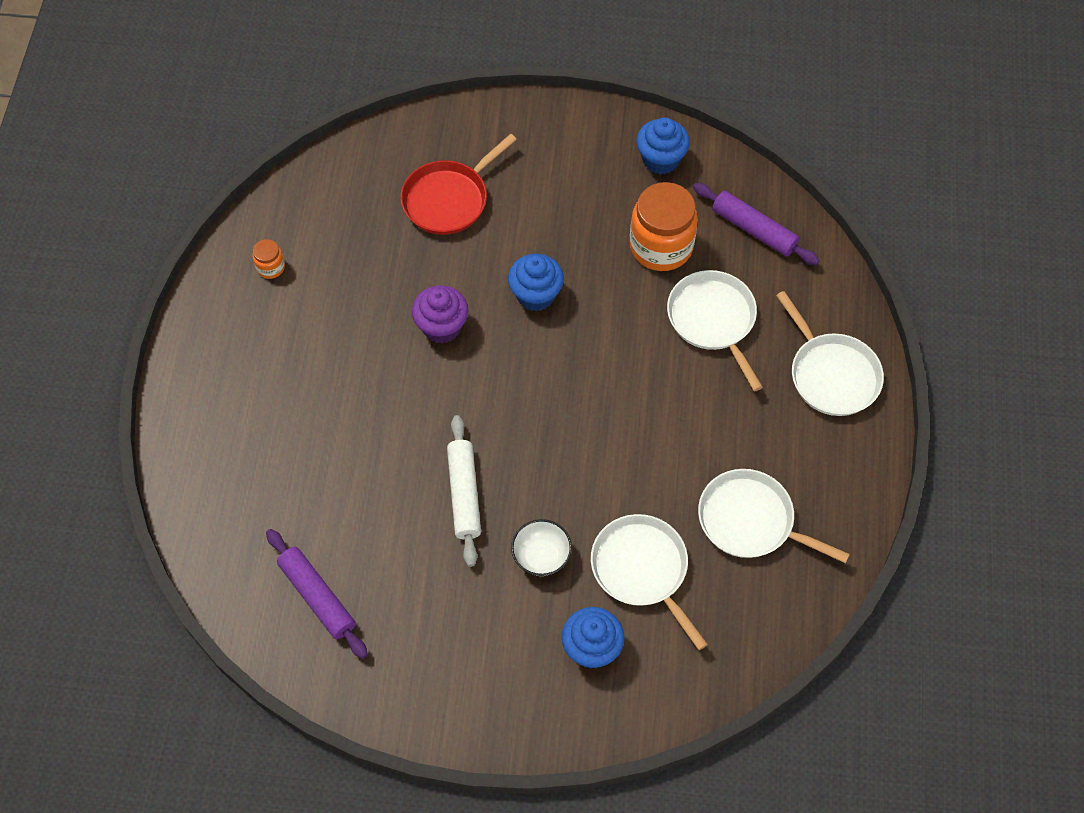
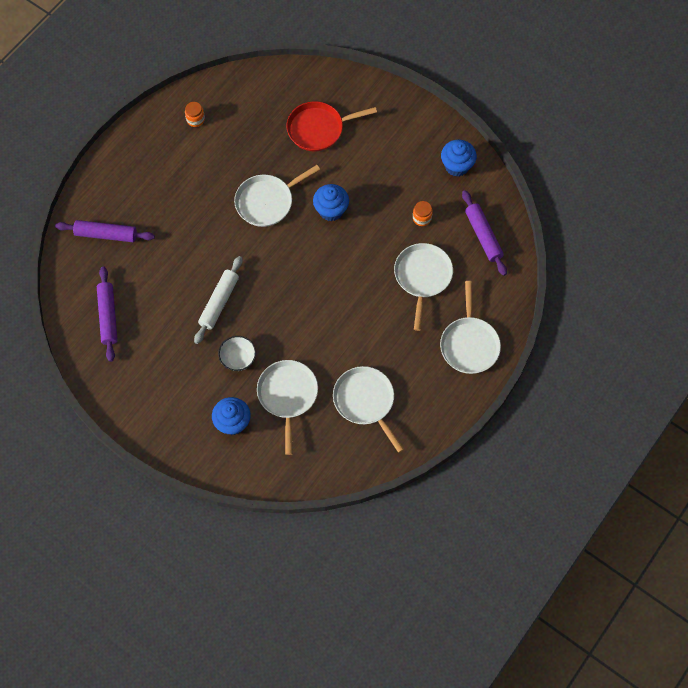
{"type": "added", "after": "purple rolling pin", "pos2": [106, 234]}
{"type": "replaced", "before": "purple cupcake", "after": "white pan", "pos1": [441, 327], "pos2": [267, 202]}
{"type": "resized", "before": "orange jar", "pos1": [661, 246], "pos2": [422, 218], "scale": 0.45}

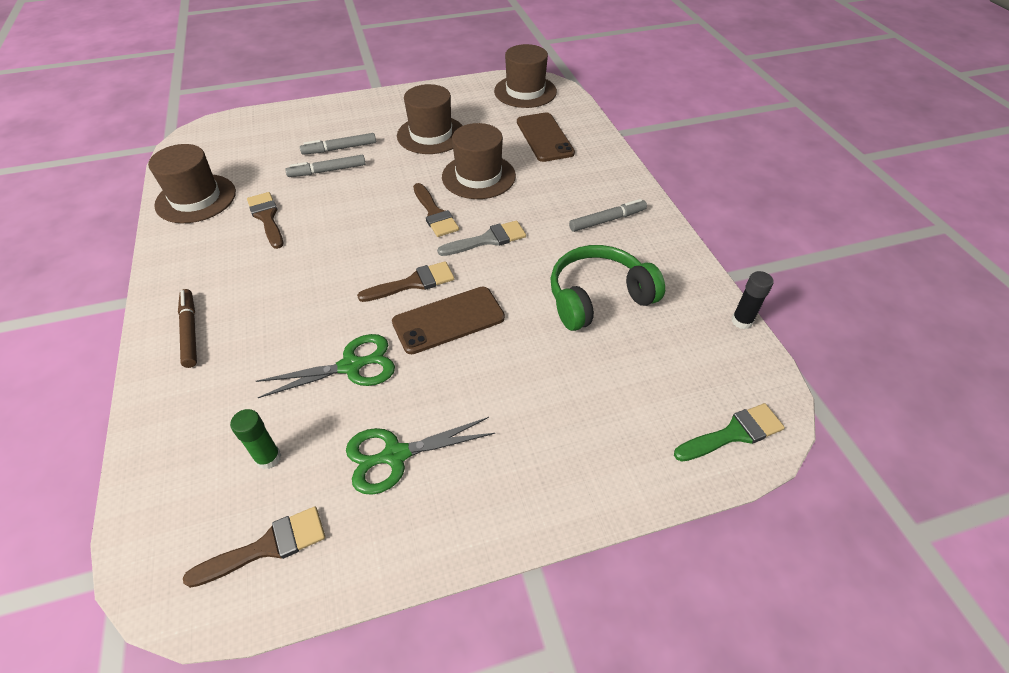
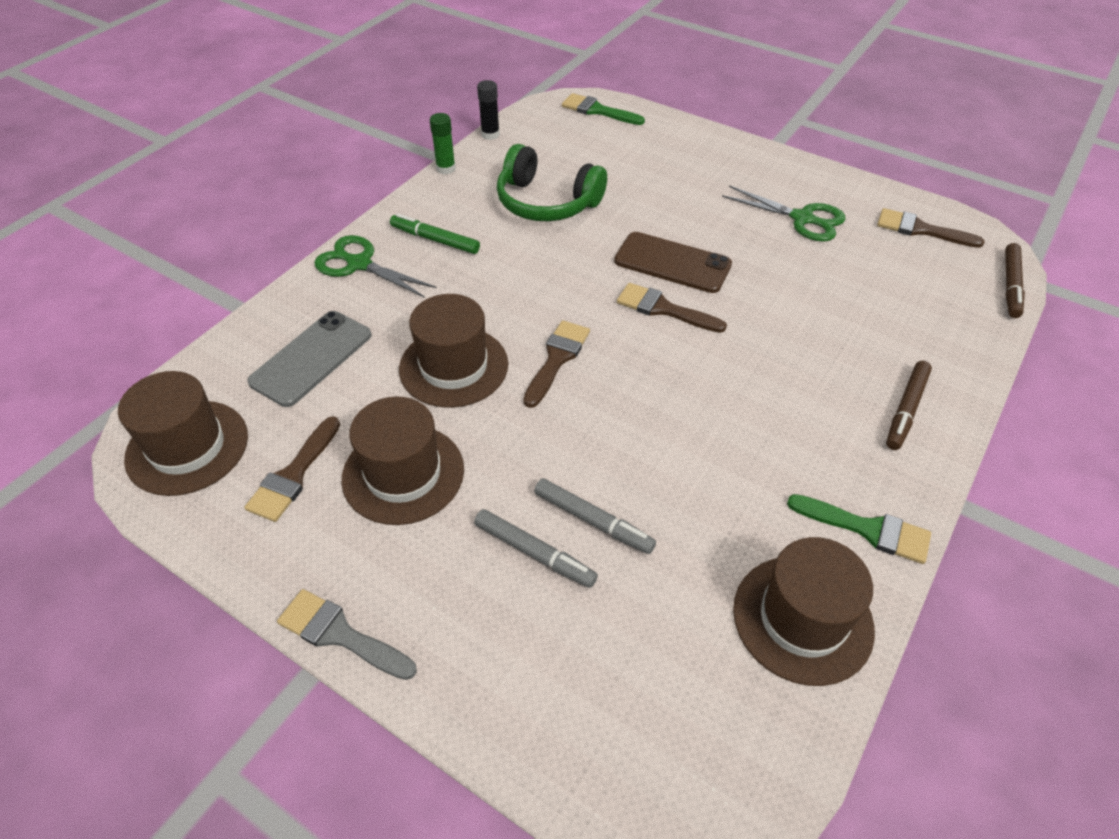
{"type": "moved", "before": "brown brush", "pos1": [267, 217], "pos2": [293, 475]}
{"type": "recoloured", "before": "brown phone", "after": "grey phone", "pos1": [544, 137], "pos2": [311, 358]}
{"type": "moved", "before": "grey brush", "pos1": [487, 240], "pos2": [340, 634]}
{"type": "moved", "before": "green scissors", "pos1": [351, 366], "pos2": [359, 264]}
{"type": "recoloured", "before": "grey marker", "after": "green marker", "pos1": [607, 220], "pos2": [435, 240]}
{"type": "moved", "before": "green glue stick", "pos1": [268, 458], "pos2": [446, 168]}
{"type": "added", "after": "green brush", "pos2": [867, 529]}
{"type": "added", "after": "brown marker", "pos2": [1010, 285]}

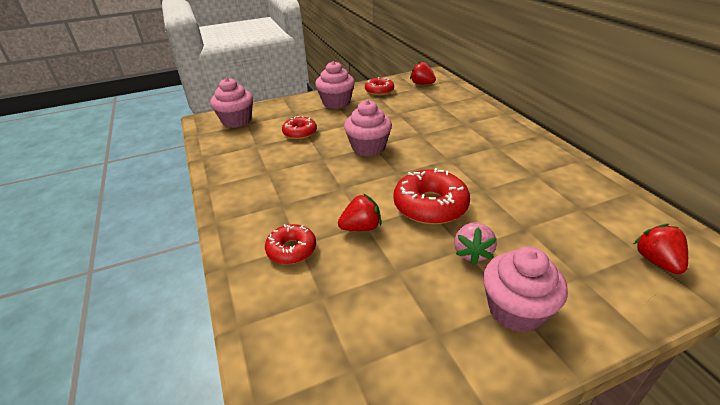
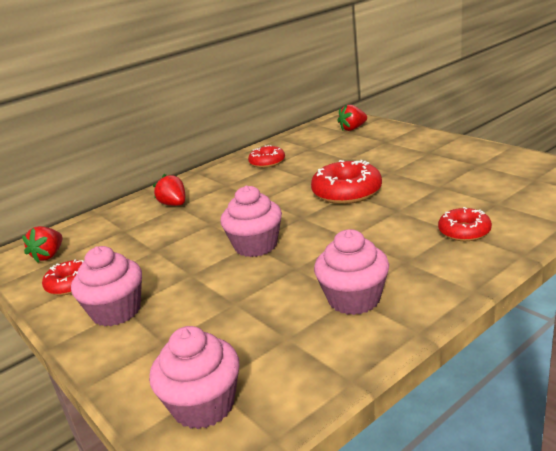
{"type": "moved", "before": "red strawberry", "pos1": [361, 227], "pos2": [174, 204]}
{"type": "moved", "before": "red donut", "pos1": [300, 133], "pos2": [267, 162]}
{"type": "moved", "before": "pink cupcake", "pos1": [516, 310], "pos2": [354, 299]}
{"type": "removed", "before": "pink strawberry", "pos1": [472, 253]}

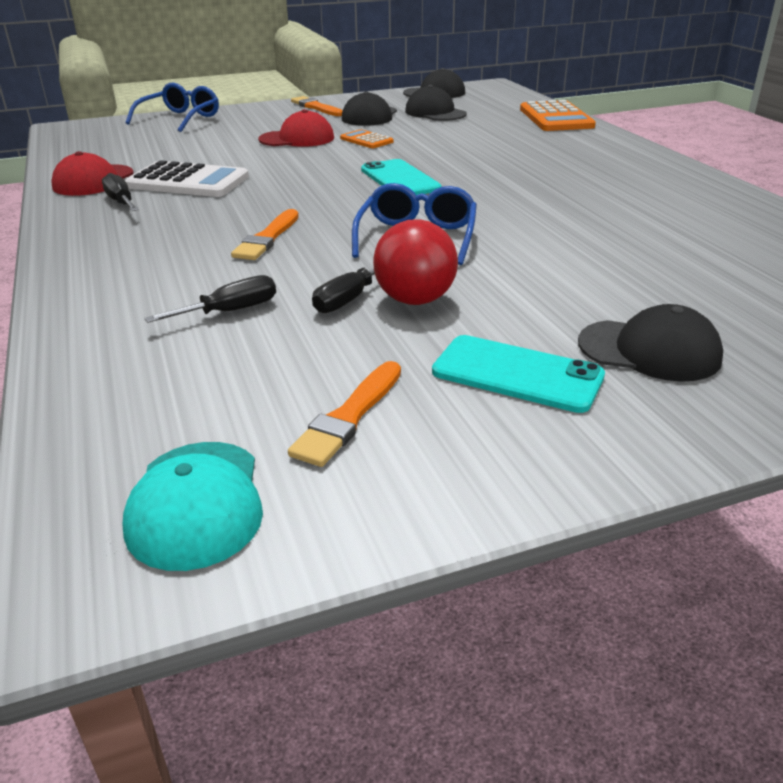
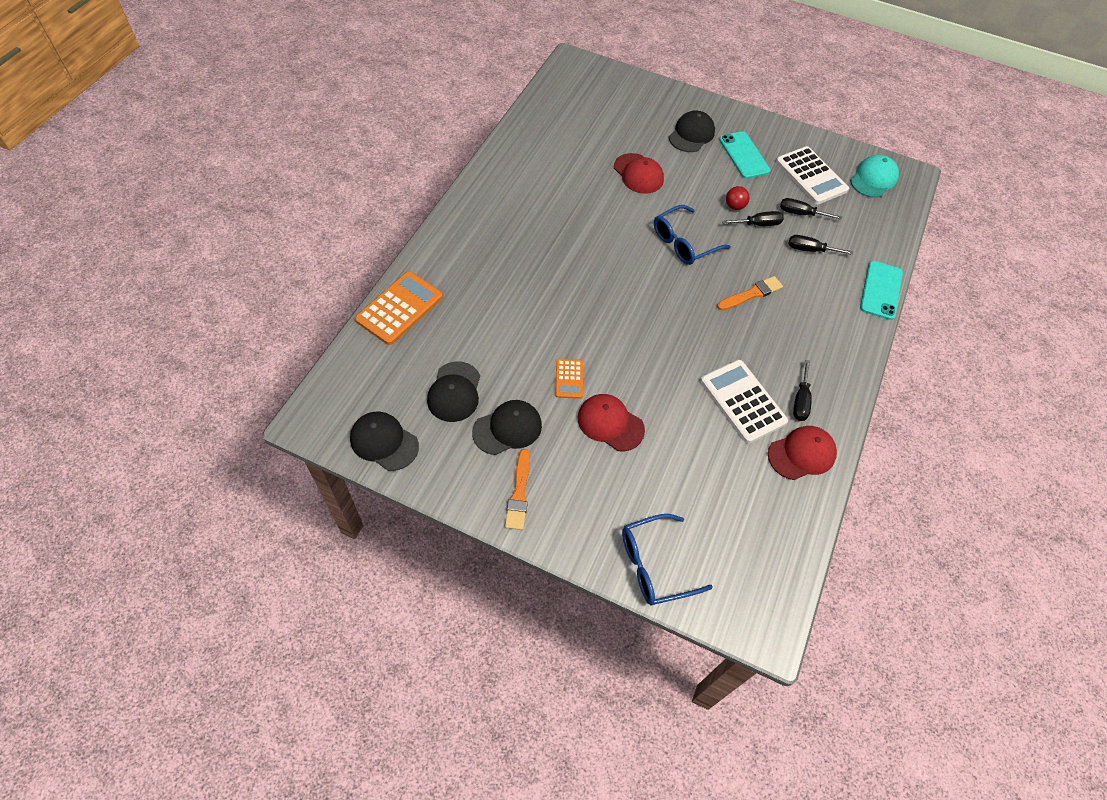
{"type": "added", "after": "red cap", "pos2": [638, 174]}
{"type": "turned", "before": "black cap", "pos1": [649, 350], "pos2": [691, 134], "turn": 60}
{"type": "resized", "before": "red ball", "pos1": [415, 300], "pos2": [734, 206], "scale": 0.59}
{"type": "replaced", "before": "orange brush", "after": "white calculator", "pos1": [348, 417], "pos2": [811, 176]}
{"type": "added", "after": "black screwdriver", "pos2": [801, 213]}
{"type": "moved", "before": "turquoise phone", "pos1": [400, 179], "pos2": [881, 290]}

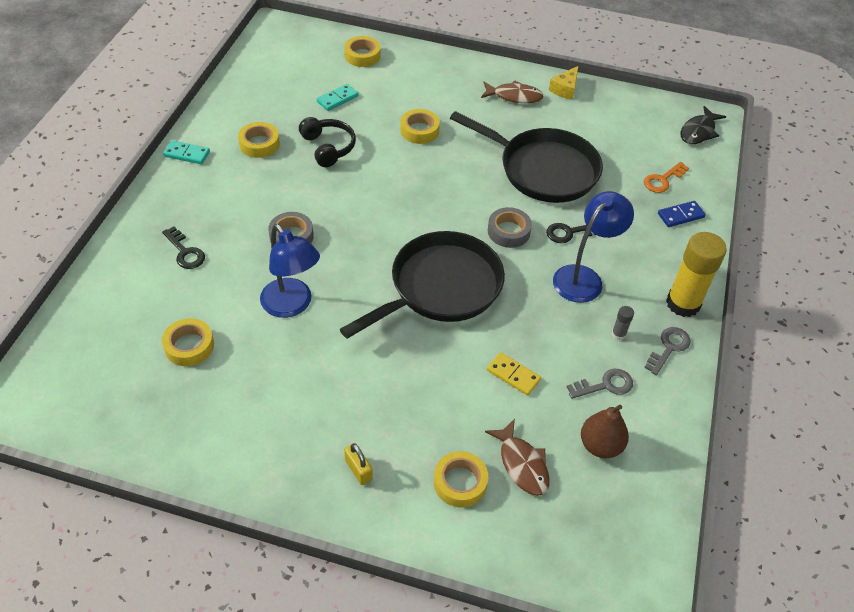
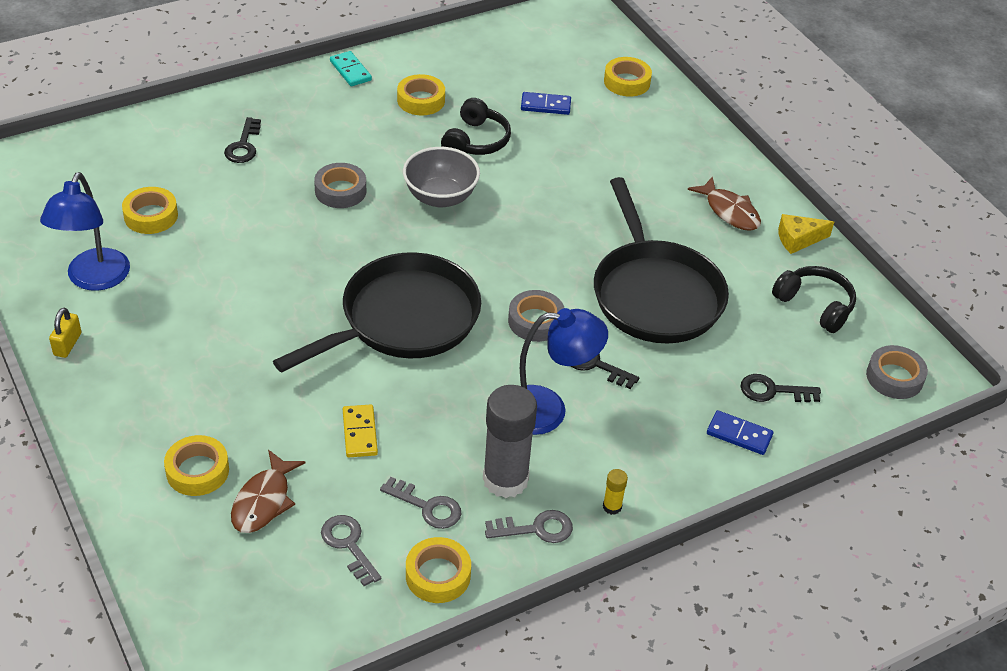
{"type": "moved", "before": "blue lamp", "pos1": [292, 305], "pos2": [94, 279]}
{"type": "moved", "before": "yellow padlock", "pos1": [358, 470], "pos2": [67, 344]}
{"type": "turned", "before": "black pan", "pos1": [440, 287], "pos2": [403, 320], "turn": -45}
{"type": "replaced", "before": "brown pear", "after": "grey key", "pos1": [600, 445], "pos2": [349, 545]}
{"type": "added", "after": "grey bowl", "pos2": [440, 197]}
{"type": "moved", "before": "yellow tape", "pos1": [419, 130], "pos2": [438, 575]}
{"type": "resized", "before": "grey glue stick", "pos1": [618, 334], "pos2": [505, 479], "scale": 2.42}
{"type": "recoloured", "before": "turquoise domino", "after": "blue domino", "pos1": [337, 99], "pos2": [545, 105]}
{"type": "resized", "before": "yellow glue stick", "pos1": [683, 303], "pos2": [612, 507], "scale": 0.41}
{"type": "recoloured", "before": "orange key", "after": "black key", "pos1": [663, 180], "pos2": [773, 391]}
{"type": "added", "after": "black headphones", "pos2": [815, 305]}
{"type": "replaced", "before": "black fish", "after": "grey tape", "pos1": [698, 131], "pos2": [894, 377]}

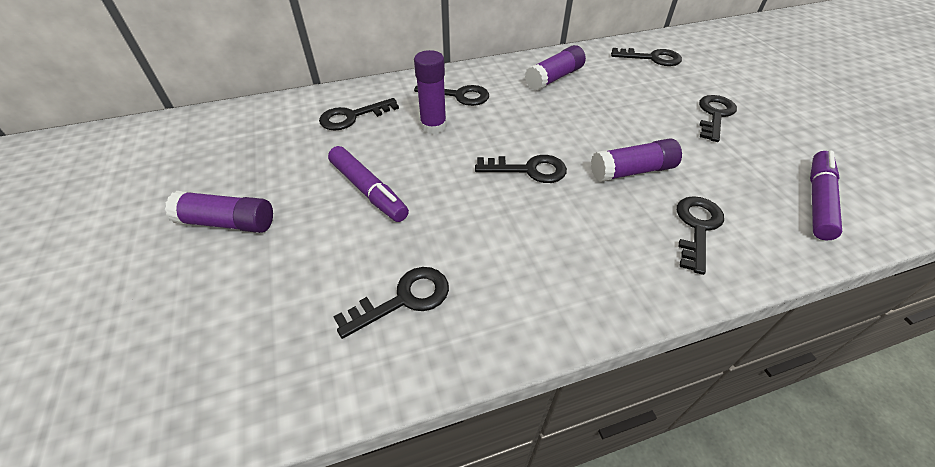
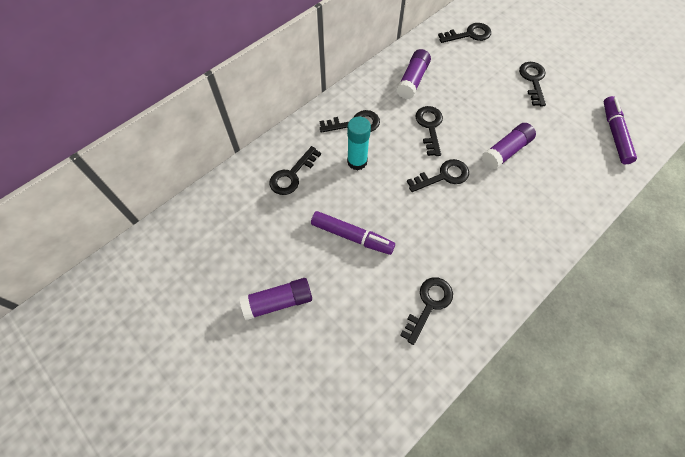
{"type": "recoloured", "before": "purple glue stick", "after": "turquoise glue stick", "pos1": [433, 126], "pos2": [357, 161]}
{"type": "moved", "before": "black key", "pos1": [697, 228], "pos2": [430, 127]}

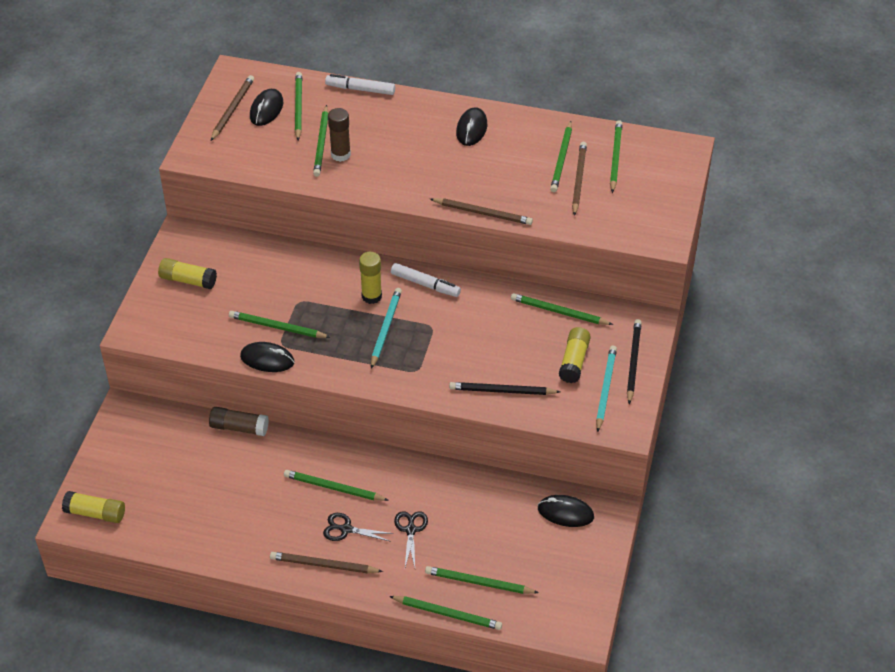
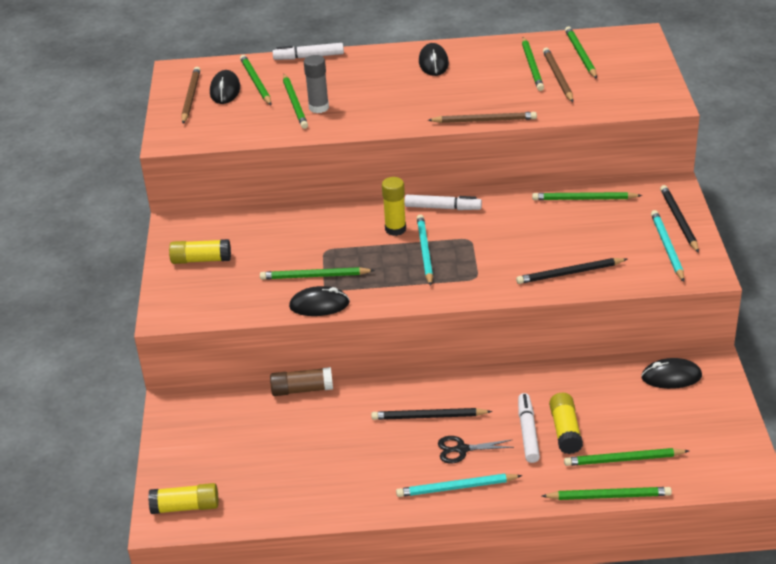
{"type": "recoloured", "before": "brown glue stick", "after": "grey glue stick", "pos1": [340, 154], "pos2": [318, 107]}
{"type": "recoloured", "before": "green pencil", "after": "black pencil", "pos1": [333, 488], "pos2": [428, 417]}
{"type": "recoloured", "before": "brown pencil", "after": "turquoise pencil", "pos1": [323, 565], "pos2": [456, 488]}
{"type": "replaced", "before": "black scissors", "after": "white marker", "pos1": [411, 530], "pos2": [528, 432]}
{"type": "moved", "before": "yellow glue stick", "pos1": [574, 361], "pos2": [565, 431]}

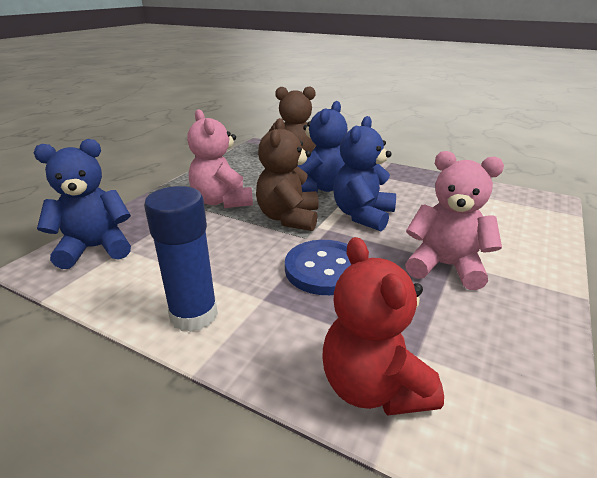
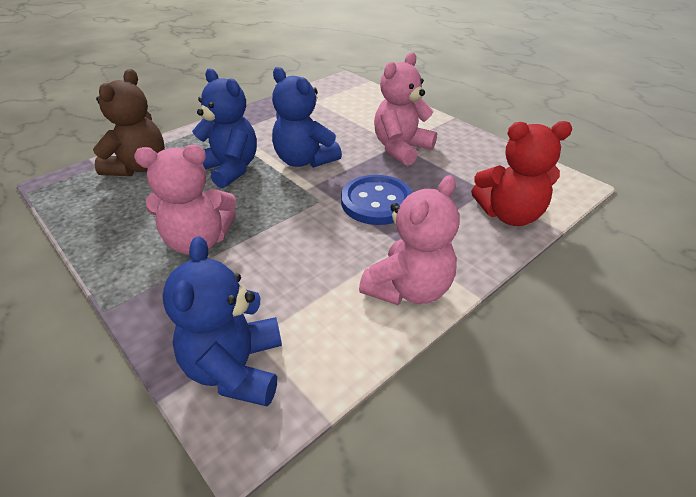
{"type": "replaced", "before": "blue glue stick", "after": "pink teddy bear", "pos1": [194, 315], "pos2": [408, 289]}
{"type": "removed", "before": "brown teddy bear", "pos1": [288, 218]}

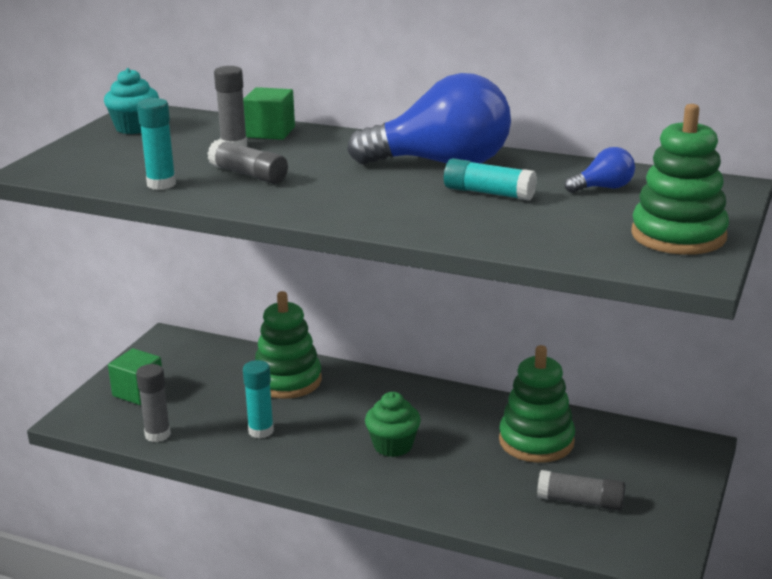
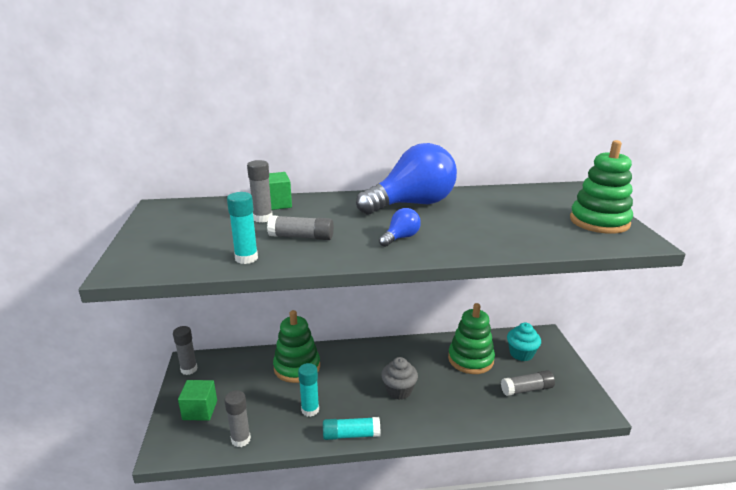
{"type": "added", "after": "grey glue stick", "pos2": [189, 369]}
{"type": "moved", "before": "turquoise glue stick", "pos1": [488, 193], "pos2": [351, 435]}
{"type": "moved", "before": "blue light bulb", "pos1": [603, 188], "pos2": [400, 238]}
{"type": "recoloured", "before": "green cupcake", "after": "grey cupcake", "pos1": [393, 446], "pos2": [399, 390]}
{"type": "moved", "before": "turquoise cupcake", "pos1": [134, 128], "pos2": [521, 354]}

